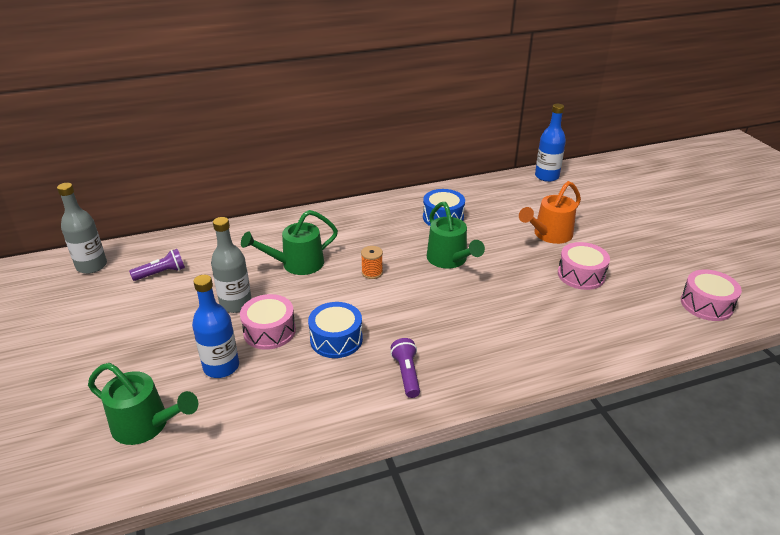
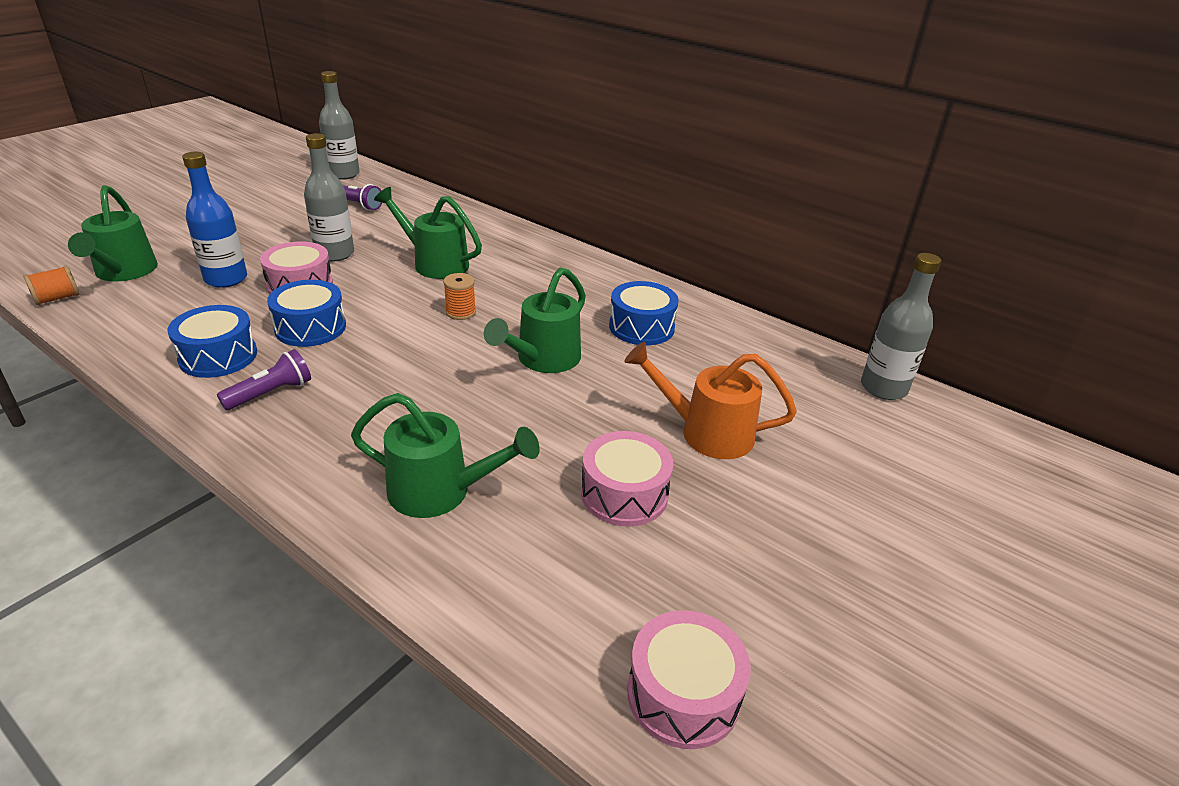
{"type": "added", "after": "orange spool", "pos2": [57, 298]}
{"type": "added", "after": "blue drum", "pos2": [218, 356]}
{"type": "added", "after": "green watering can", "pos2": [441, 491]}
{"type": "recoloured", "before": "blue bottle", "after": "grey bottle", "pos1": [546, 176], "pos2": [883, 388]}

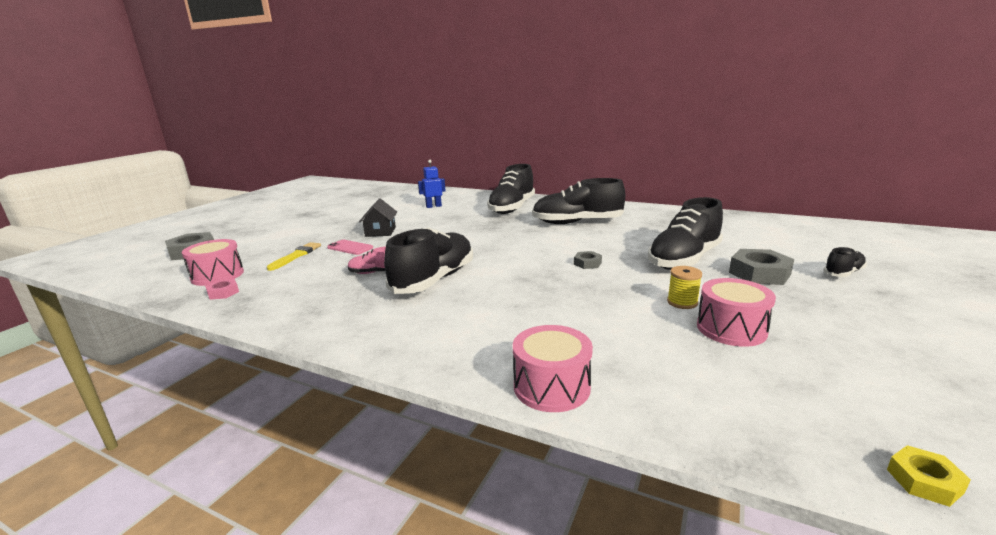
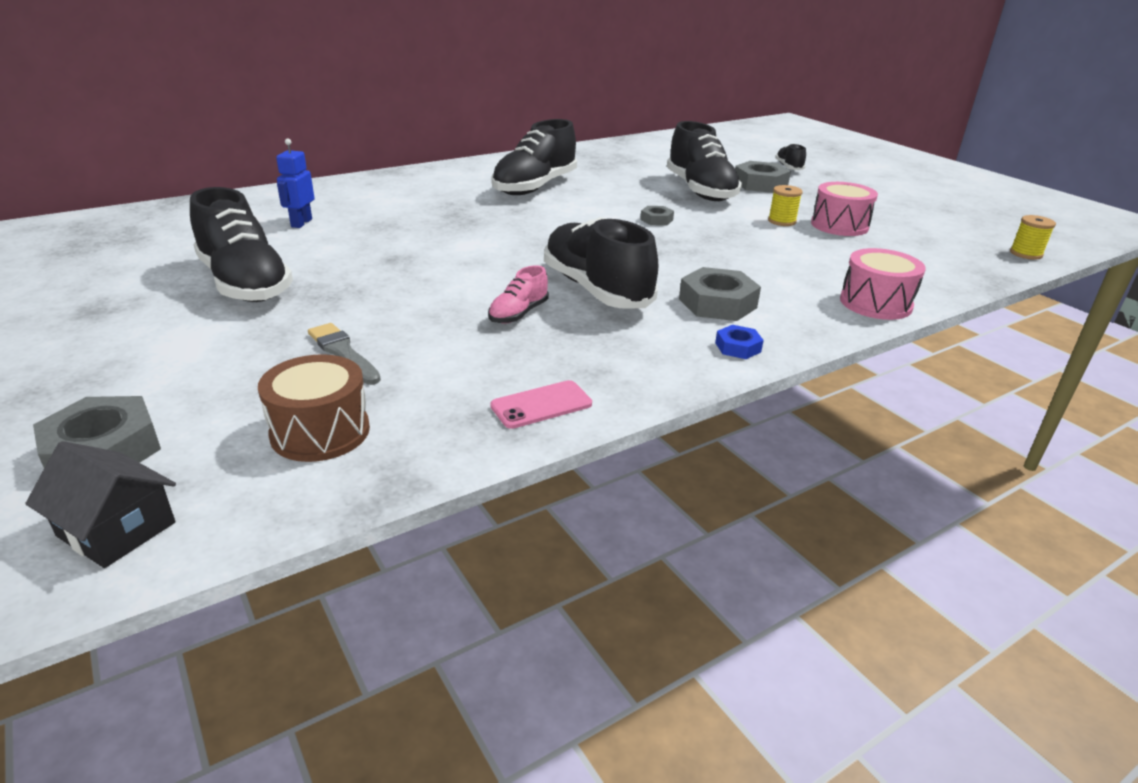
{"type": "moved", "before": "black house", "pos1": [380, 232], "pos2": [116, 529]}
{"type": "moved", "before": "black shoe", "pos1": [512, 208], "pos2": [245, 283]}
{"type": "recoloured", "before": "pink drum", "after": "brown drum", "pos1": [217, 275], "pos2": [320, 431]}
{"type": "recoloured", "before": "yellow brush", "after": "grey brush", "pos1": [296, 256], "pos2": [343, 353]}
{"type": "moved", "before": "pink phone", "pos1": [350, 248], "pos2": [541, 405]}
{"type": "added", "after": "grey nut", "pos2": [717, 303]}
{"type": "added", "after": "blue nut", "pos2": [738, 347]}
{"type": "replaced", "before": "yellow nut", "after": "yellow spool", "pos1": [924, 481], "pos2": [1025, 254]}
{"type": "removed", "before": "pink nut", "pos1": [223, 293]}

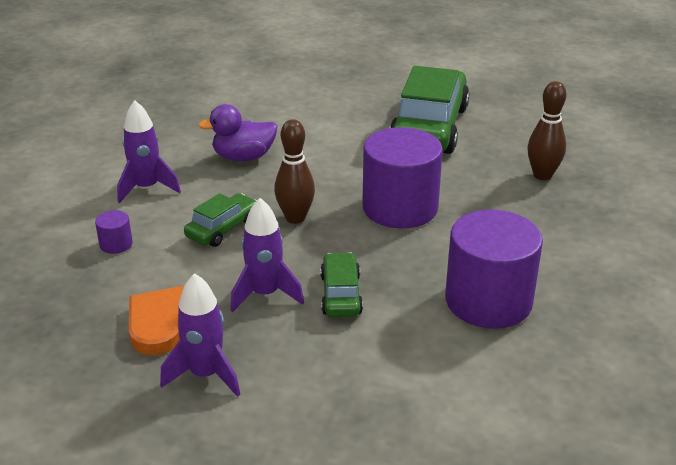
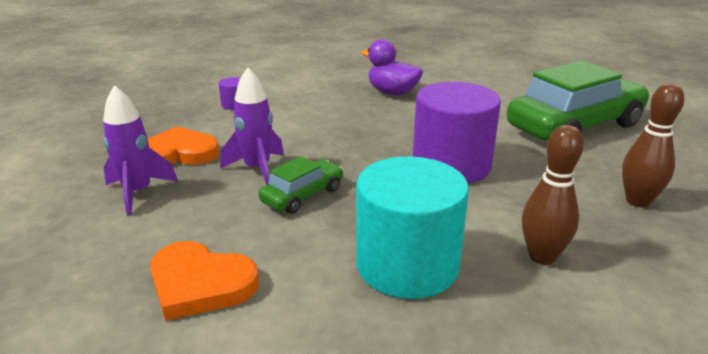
{"type": "added", "after": "orange heart", "pos2": [200, 284]}
{"type": "recoloured", "before": "purple cylinder", "after": "turquoise cylinder", "pos1": [488, 301], "pos2": [407, 265]}
{"type": "moved", "before": "brown bowling pin", "pos1": [295, 218], "pos2": [542, 256]}
{"type": "removed", "before": "purple rocket", "pos1": [147, 188]}
{"type": "removed", "before": "green car", "pos1": [223, 228]}

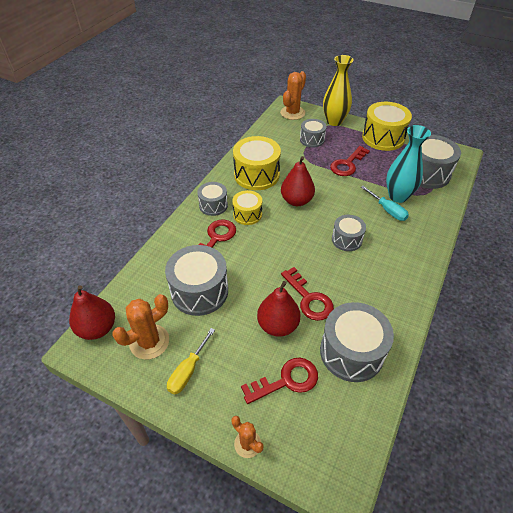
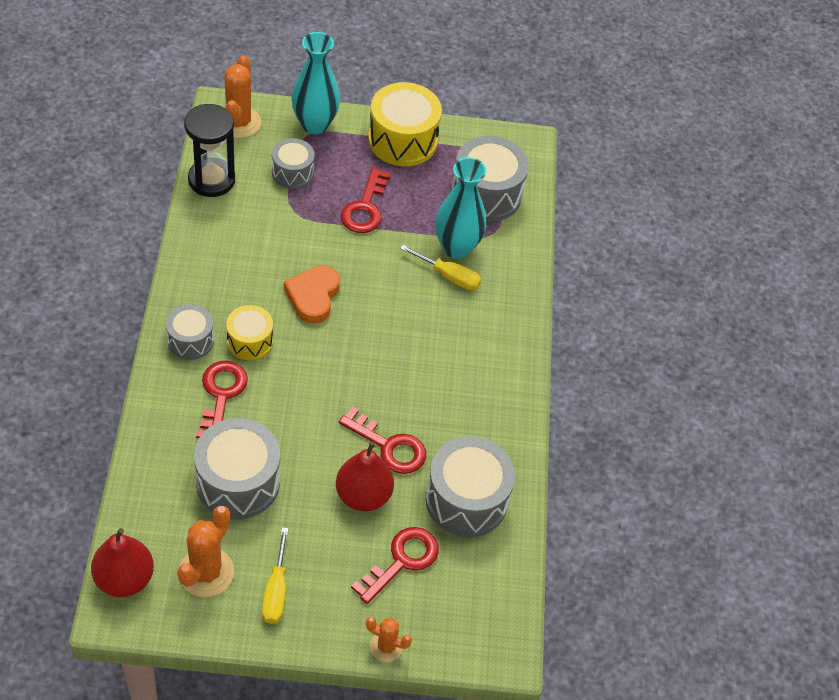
{"type": "added", "after": "black hourglass", "pos2": [211, 180]}
{"type": "replaced", "before": "red pear", "after": "orange heart", "pos1": [296, 201], "pos2": [313, 296]}
{"type": "recoloured", "before": "yellow vase", "after": "turquoise vase", "pos1": [334, 121], "pos2": [314, 124]}
{"type": "recoloured", "before": "turquoise screwdriver", "after": "yellow screwdriver", "pos1": [387, 210], "pos2": [449, 276]}
{"type": "removed", "before": "yellow drum", "pos1": [256, 175]}
{"type": "removed", "before": "grey drum", "pos1": [346, 239]}

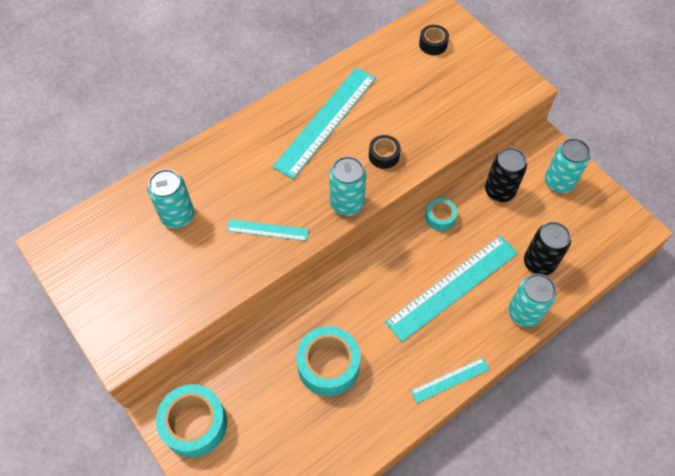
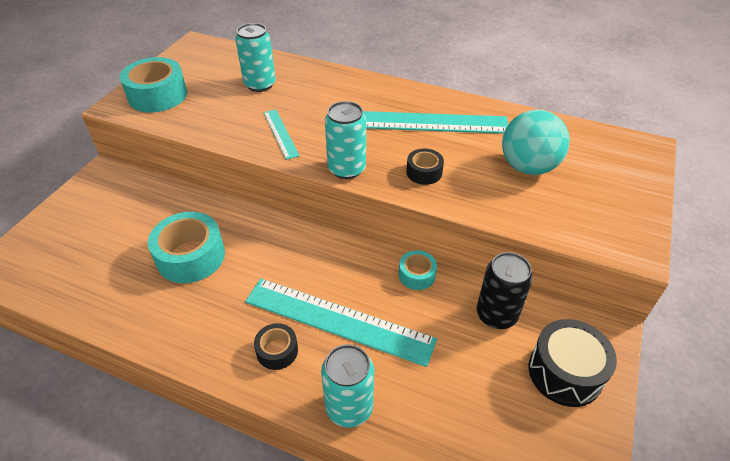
{"type": "moved", "before": "turquoise tape", "pos1": [194, 424], "pos2": [157, 95]}
{"type": "moved", "before": "black tape", "pos1": [433, 44], "pos2": [277, 351]}
{"type": "added", "after": "turquoise ball", "pos2": [528, 167]}
{"type": "replaced", "before": "turquoise can", "after": "black drum", "pos1": [559, 182], "pos2": [565, 372]}
{"type": "removed", "before": "turquoise ruler", "pos1": [450, 380]}
{"type": "removed", "before": "black can", "pos1": [539, 263]}

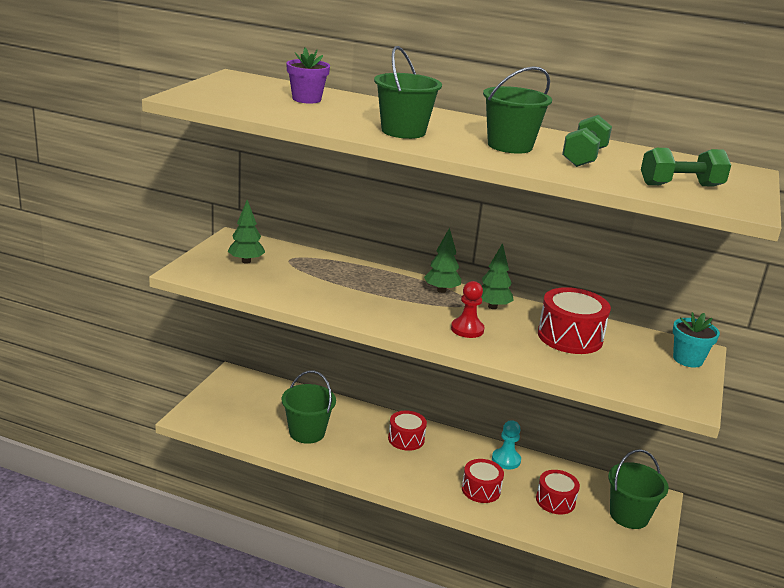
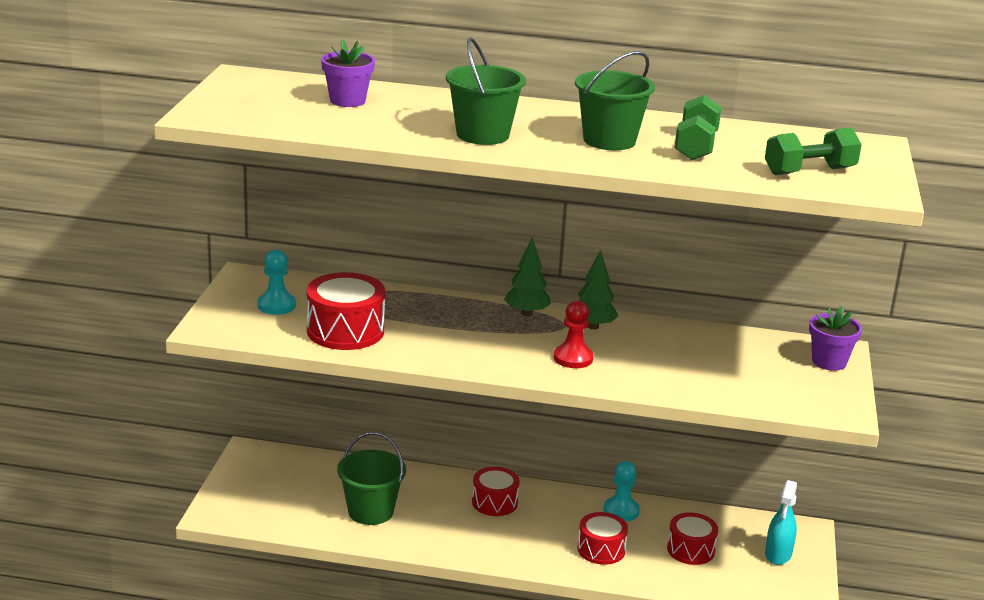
{"type": "replaced", "before": "green tree", "after": "turquoise pawn", "pos1": [246, 261], "pos2": [276, 305]}
{"type": "moved", "before": "red drum", "pos1": [570, 337], "pos2": [345, 331]}
{"type": "replaced", "before": "green bucket", "after": "turquoise spray bottle", "pos1": [629, 515], "pos2": [778, 554]}
{"type": "recoloured", "before": "turquoise flower pot", "after": "purple flower pot", "pos1": [687, 359], "pos2": [829, 362]}

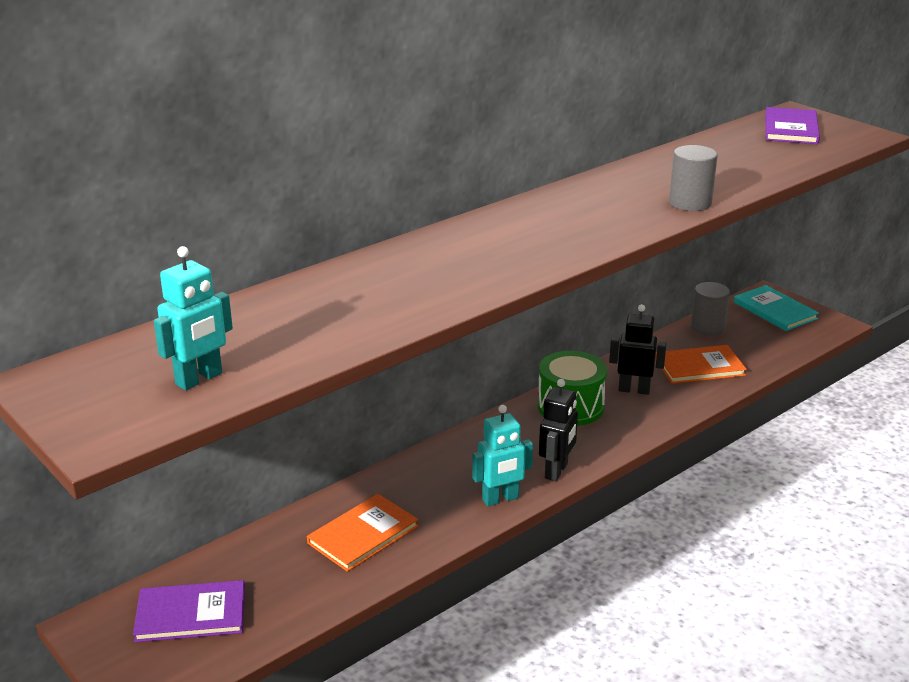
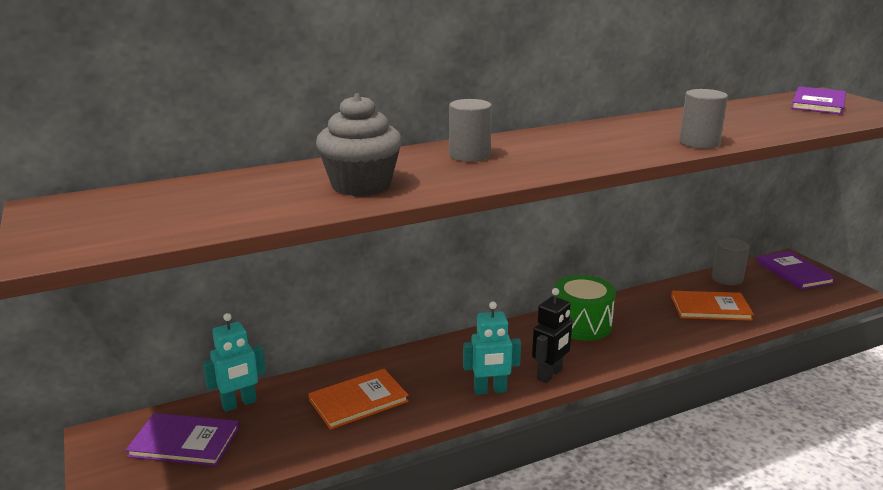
{"type": "moved", "before": "turquoise robot", "pos1": [199, 379], "pos2": [239, 404]}
{"type": "added", "after": "grey cupcake", "pos2": [361, 185]}
{"type": "added", "after": "grey cylinder", "pos2": [469, 155]}
{"type": "recoloured", "before": "turquoise book", "after": "purple book", "pos1": [775, 310], "pos2": [794, 272]}
{"type": "removed", "before": "black robot", "pos1": [634, 390]}

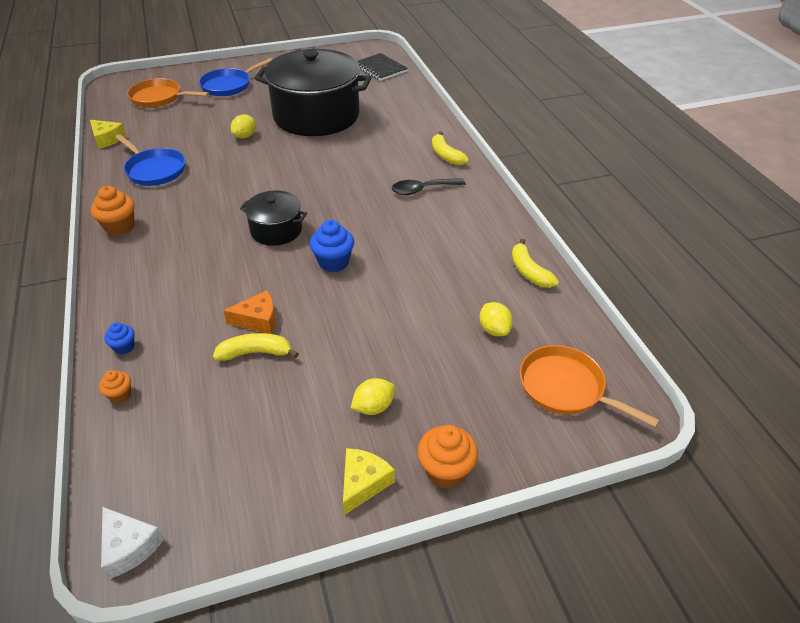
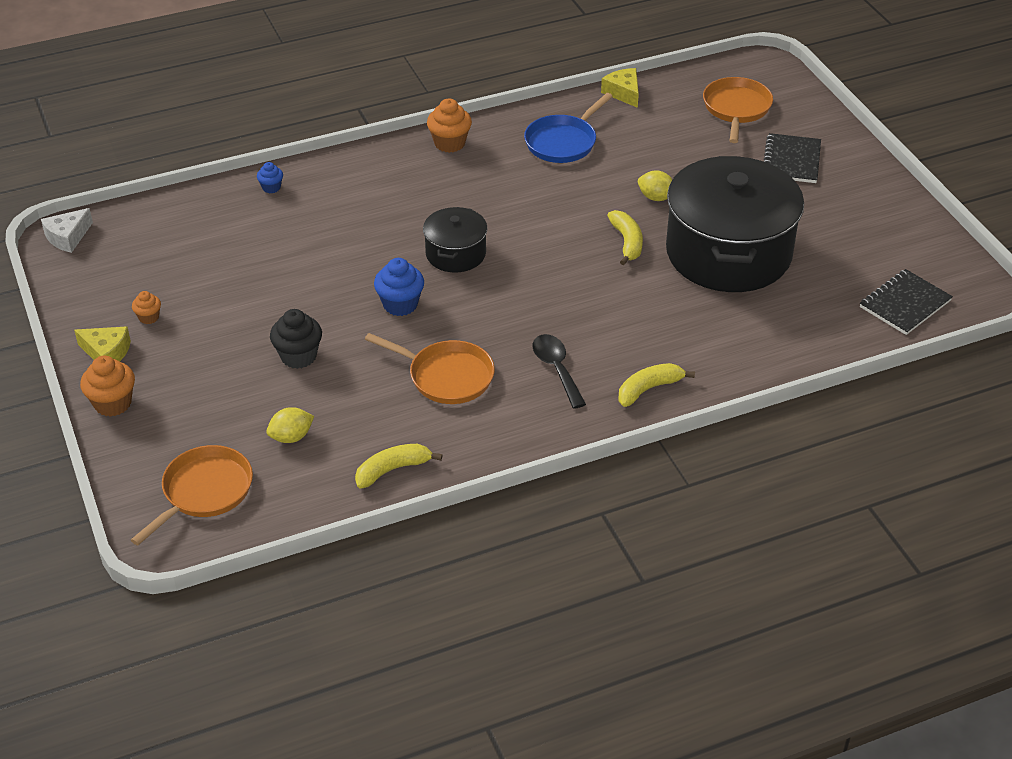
{"type": "moved", "before": "orange cupcake", "pos1": [120, 395], "pos2": [149, 317]}
{"type": "added", "after": "black cupcake", "pos2": [298, 356]}
{"type": "added", "after": "orange pan", "pos2": [446, 376]}
{"type": "turned", "before": "yellow cheese", "pos1": [107, 139], "pos2": [623, 93], "turn": 120}
{"type": "moved", "before": "yellow banana", "pos1": [255, 353], "pos2": [627, 242]}
{"type": "replaced", "before": "blue pan", "after": "black notebook", "pos1": [229, 85], "pos2": [792, 160]}
{"type": "removed", "before": "orange cheese", "pos1": [258, 320]}
{"type": "removed", "before": "yellow lemon", "pos1": [373, 407]}

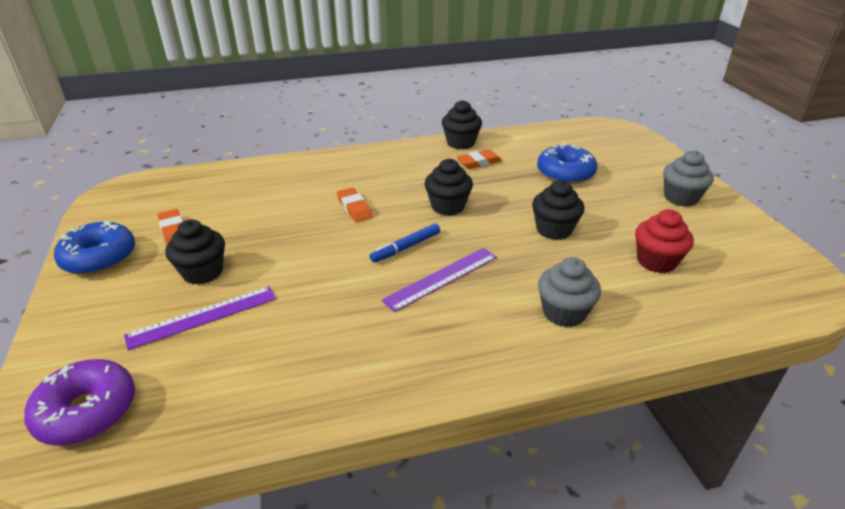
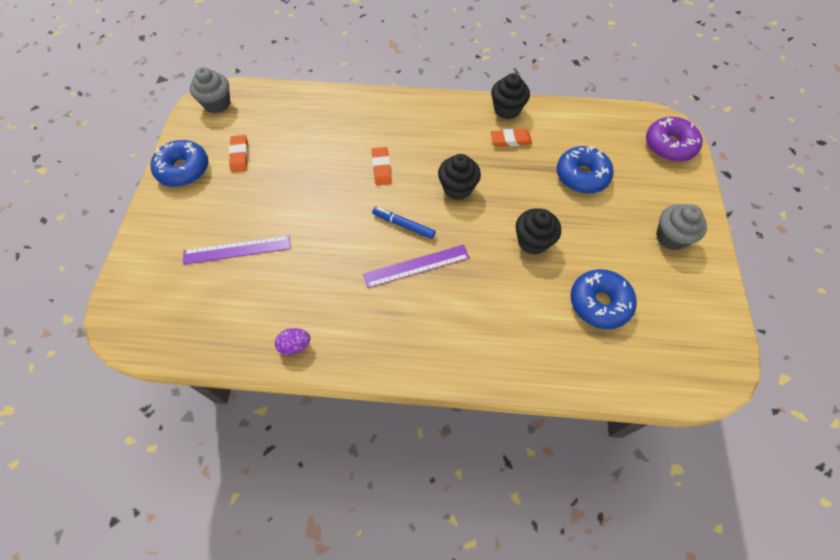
{"type": "moved", "before": "grey cupcake", "pos1": [564, 313], "pos2": [217, 104]}
{"type": "added", "after": "purple egg", "pos2": [295, 346]}
{"type": "turned", "before": "blue marker", "pos1": [406, 247], "pos2": [403, 225], "turn": 45}
{"type": "replaced", "before": "red cupcake", "after": "blue donut", "pos1": [656, 261], "pos2": [599, 303]}
{"type": "moved", "before": "purple donut", "pos1": [87, 411], "pos2": [669, 146]}
{"type": "removed", "before": "black cupcake", "pos1": [203, 272]}

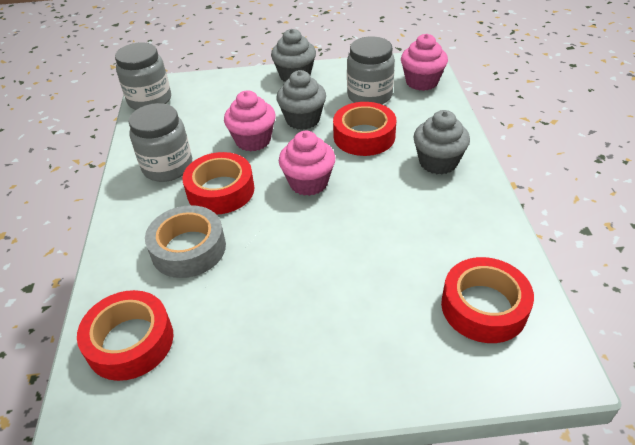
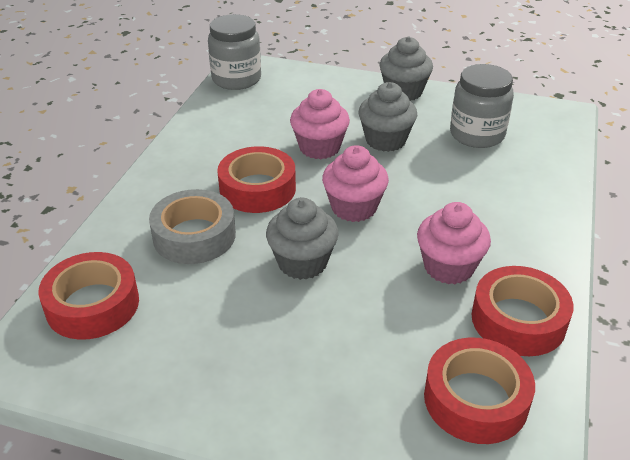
{"type": "moved", "before": "grey cupcake", "pos1": [438, 162], "pos2": [302, 262]}
{"type": "moved", "before": "pink cupcake", "pos1": [421, 82], "pos2": [448, 267]}
{"type": "moved", "before": "red tape", "pos1": [364, 136], "pos2": [518, 320]}
{"type": "removed", "before": "grey jar", "pos1": [168, 167]}

